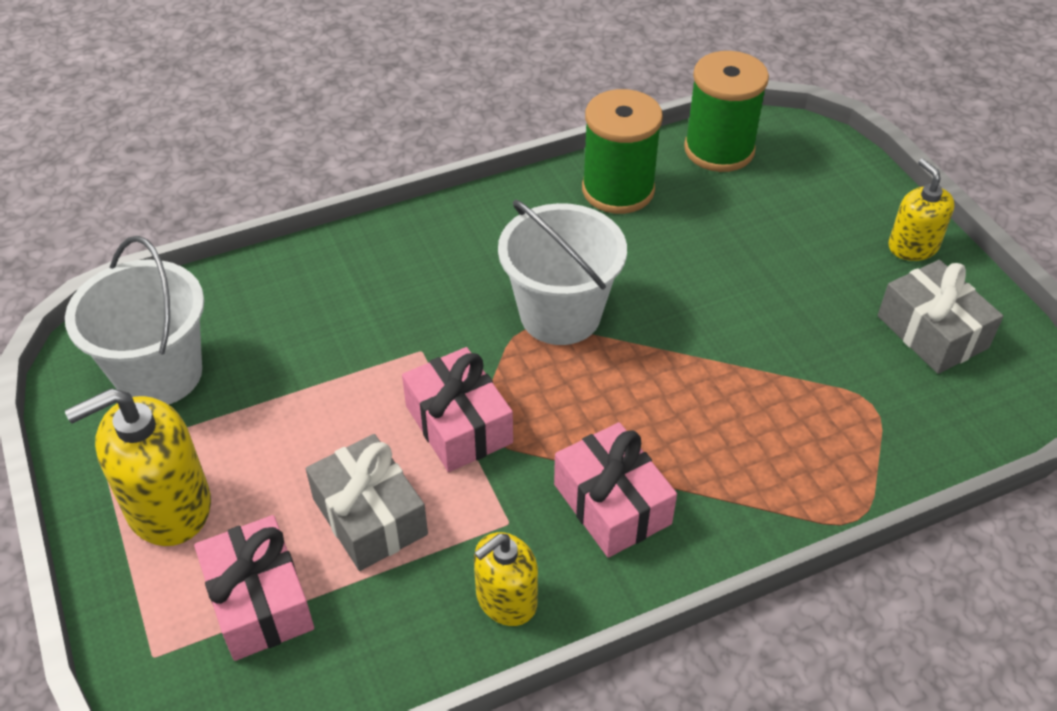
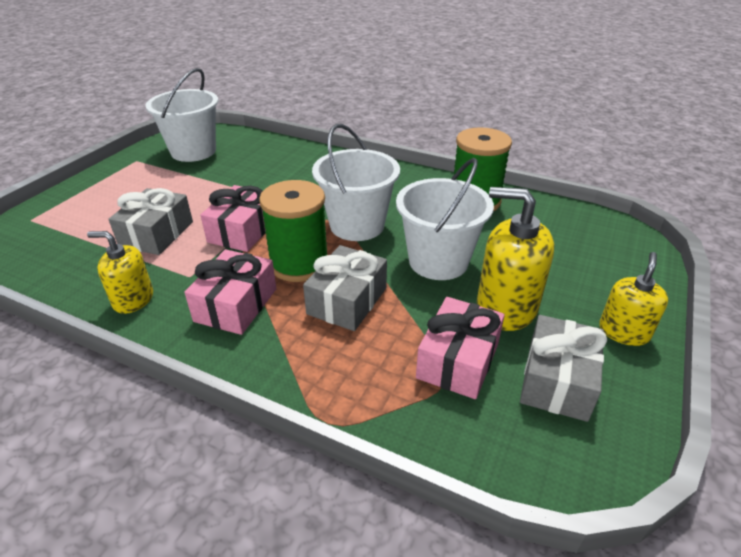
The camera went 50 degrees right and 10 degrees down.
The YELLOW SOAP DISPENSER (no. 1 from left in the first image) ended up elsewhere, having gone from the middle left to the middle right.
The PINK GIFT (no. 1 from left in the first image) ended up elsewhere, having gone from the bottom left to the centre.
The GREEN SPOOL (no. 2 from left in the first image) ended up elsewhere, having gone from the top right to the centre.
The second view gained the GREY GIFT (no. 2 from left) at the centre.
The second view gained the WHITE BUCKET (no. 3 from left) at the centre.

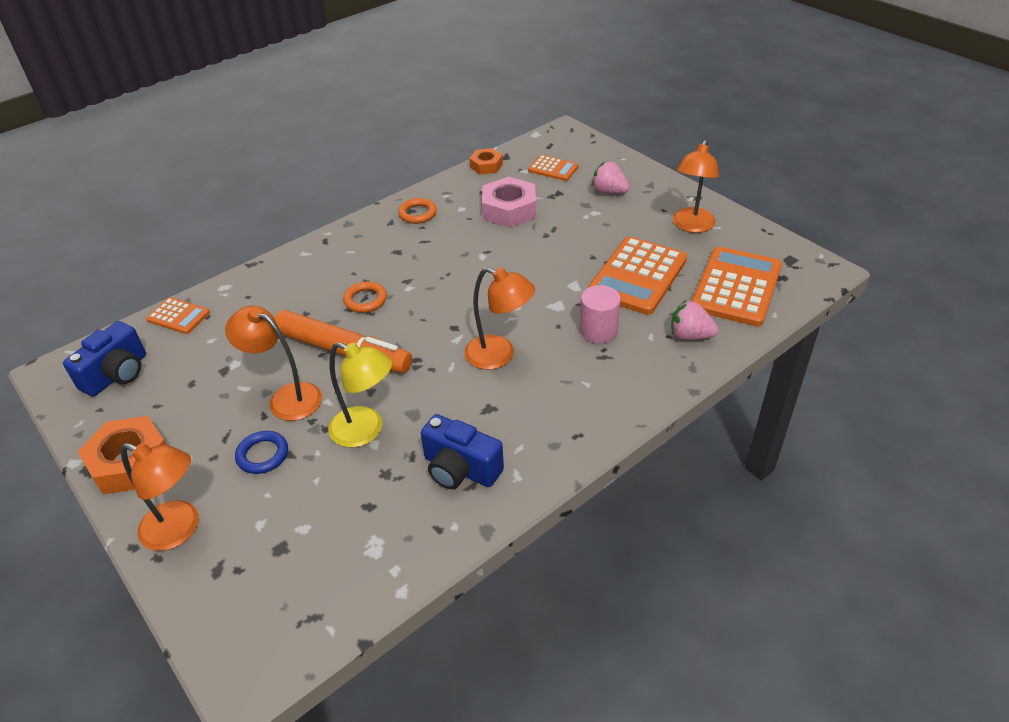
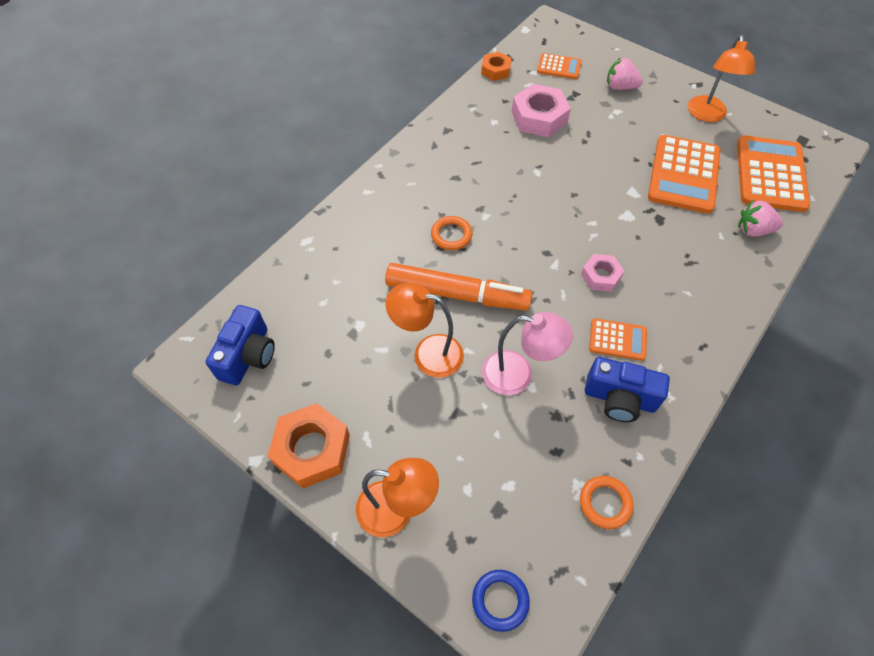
The camera went 15 degrees left and 15 degrees up.
The ORANGE CALCULATOR (no. 1 from left in the first image) ended up elsewhere, having gone from the middle left to the middle right.
The BLUE RING ended up elsewhere, having gone from the middle left to the bottom centre.
What was the YELLOW LAMP at the centre turned into the PINK LAMP at the centre.
The ORANGE RING (no. 2 from left) ended up elsewhere, having gone from the top centre to the bottom right.
Where the ORANGE LAMP (no. 3 from left) stood at the centre, the PINK NUT (no. 2 from left) came to stand at the middle right.
The second view lost the PINK CYLINDER at the centre.

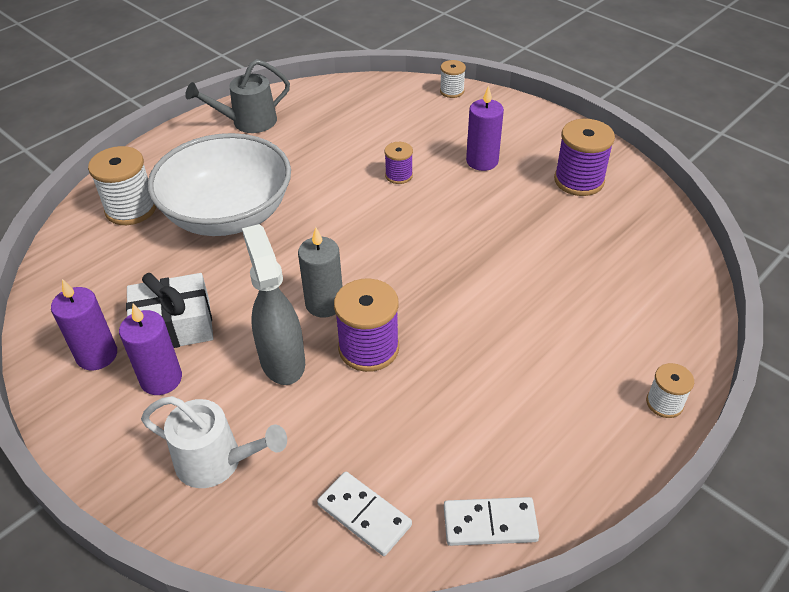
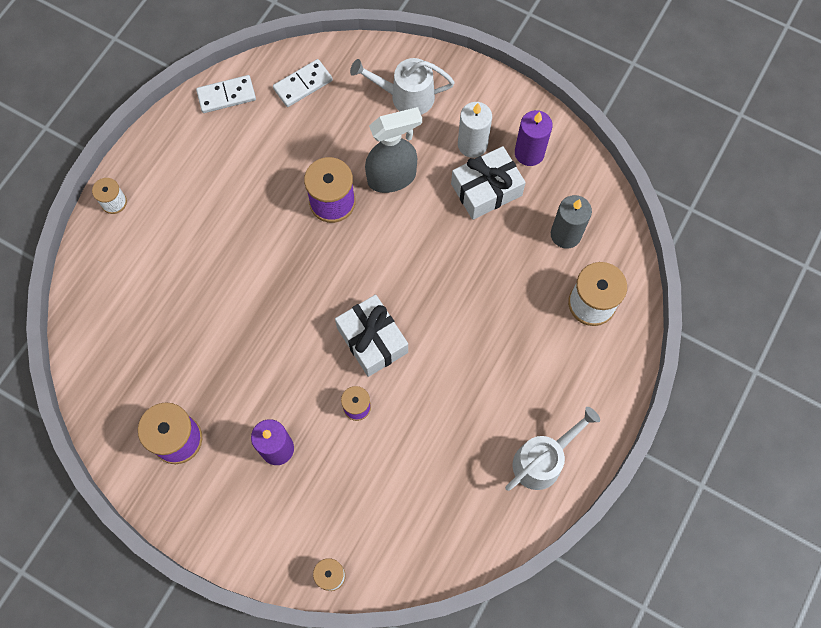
The camera went 165 degrees right and 25 degrees up.
What was the PURPLE CANDLE (no. 2 from left) at the middle left turned into the WHITE CANDLE at the top centre.
The second view lost the WHITE BOWL at the top left.
What was the GREY WATERING CAN at the top left turned into the WHITE WATERING CAN (no. 2 from left) at the bottom right.
The GREY SPRAY BOTTLE at the centre ended up facing another way, 75 degrees counterclockwise from before.
The GREY CANDLE ended up elsewhere, having gone from the centre to the middle right.
The WHITE DOMINO (no. 1 from left in the first image) at the bottom centre ended up facing another way, 60 degrees counterclockwise from before.
The second view gained the WHITE GIFT (no. 1 from left) at the centre.

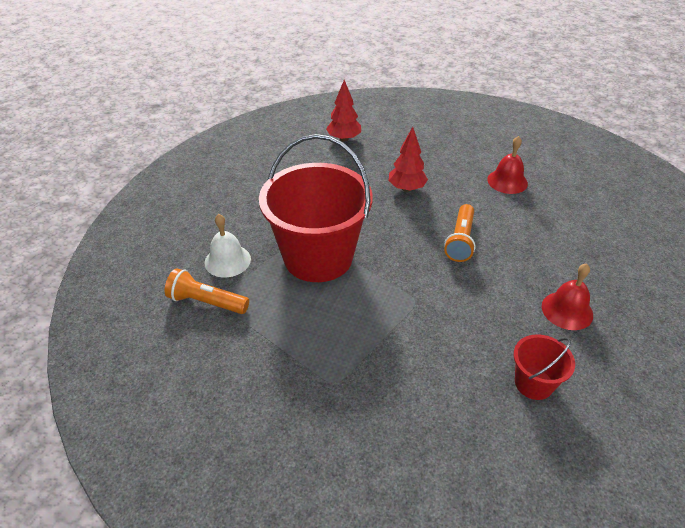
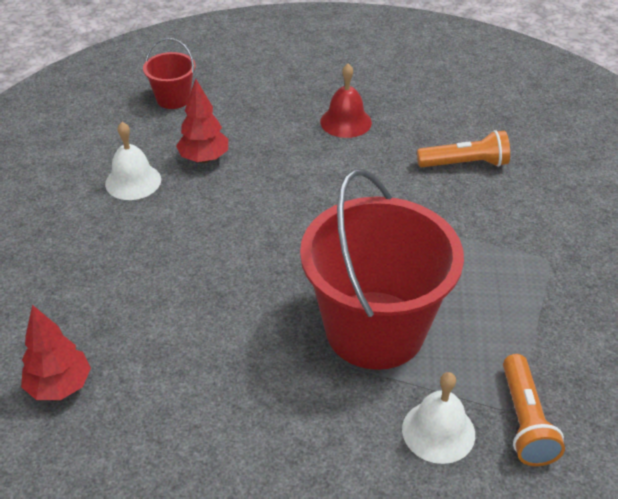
The camera went 110 degrees left and 0 degrees up.
The RED TREE (no. 2 from left) ended up elsewhere, having gone from the top centre to the top left.
The ORANGE FLASHLIGHT (no. 2 from left in the first image) ended up elsewhere, having gone from the middle right to the top right.
What was the RED BELL (no. 1 from left) at the top right turned into the WHITE BELL (no. 1 from left) at the top left.
The RED BUCKET (no. 2 from left in the first image) ended up elsewhere, having gone from the bottom right to the top left.

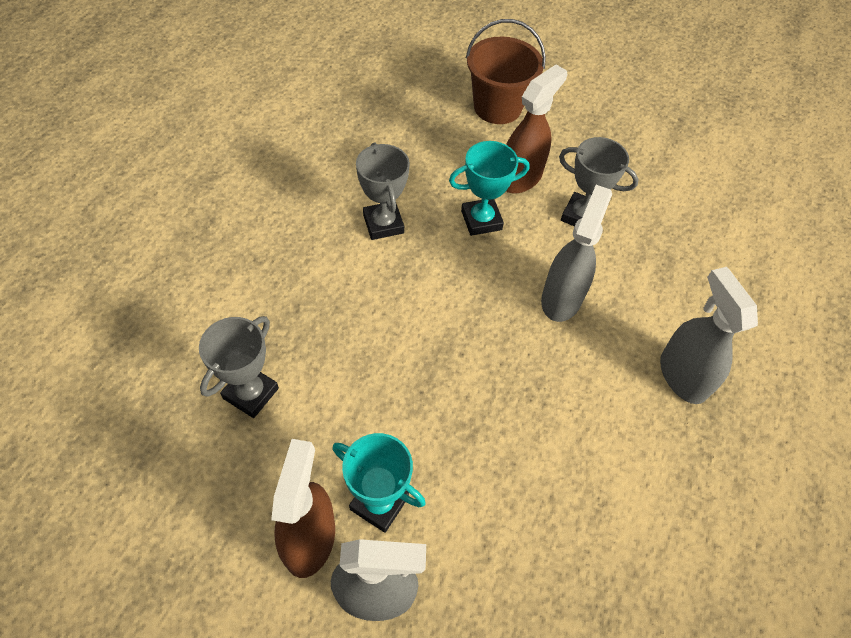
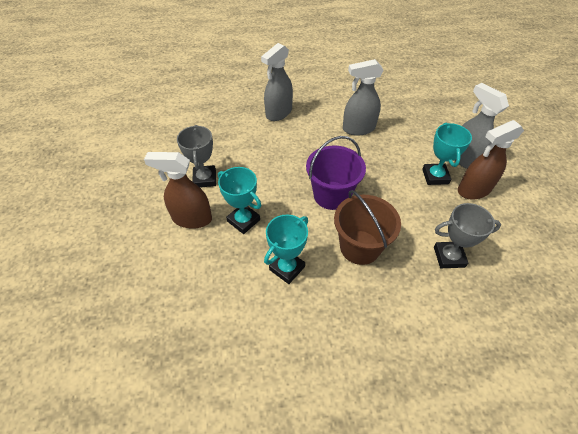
The camera went 120 degrees left and 5 degrees down.
What was the GREY TROPHY (no. 2 from left) at the top centre turned into the TURQUOISE TROPHY (no. 2 from left) at the centre.
The BROWN BUCKET ended up elsewhere, having gone from the top centre to the centre.
The GREY SPRAY BOTTLE (no. 2 from left) ended up elsewhere, having gone from the middle right to the top centre.
The second view gained the PURPLE BUCKET at the centre.

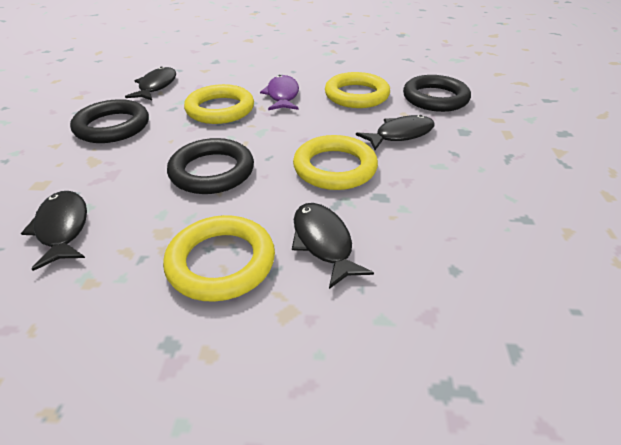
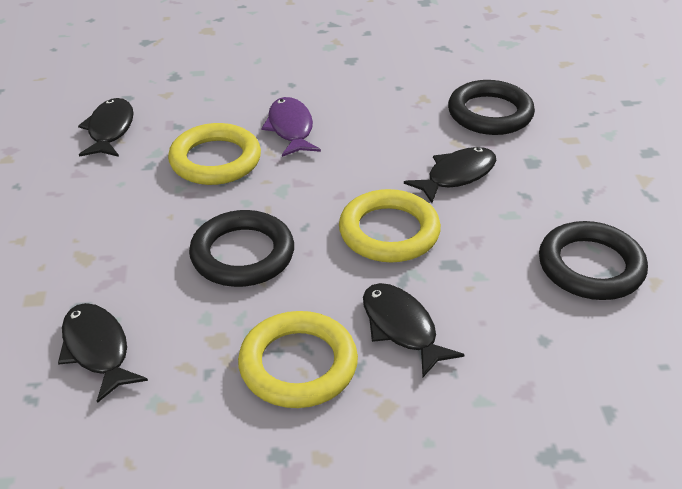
The camera went 10 degrees left and 0 degrees up.
The BLACK RING (no. 1 from left in the first image) ended up elsewhere, having gone from the top left to the middle right.
The second view lost the YELLOW RING (no. 4 from left) at the top centre.

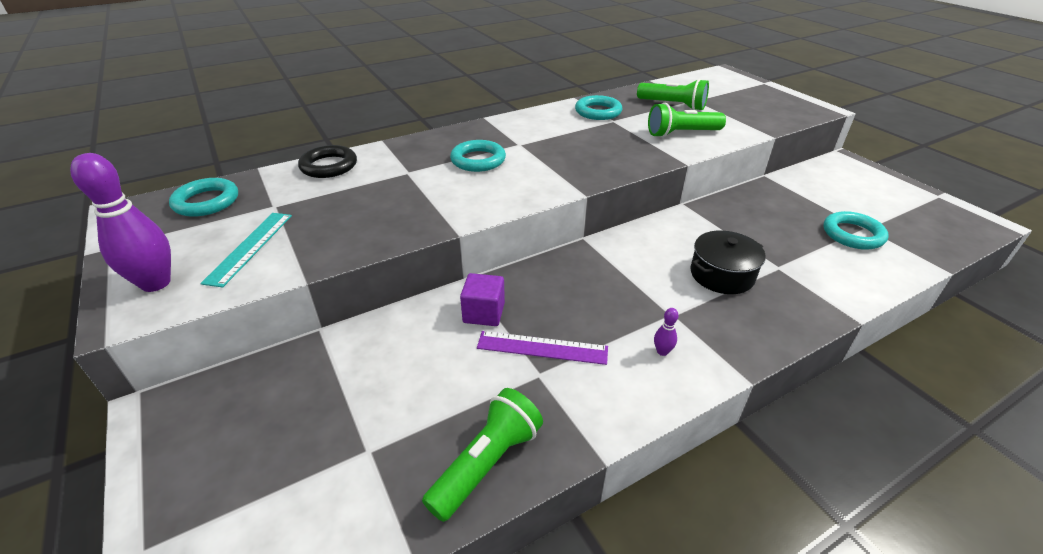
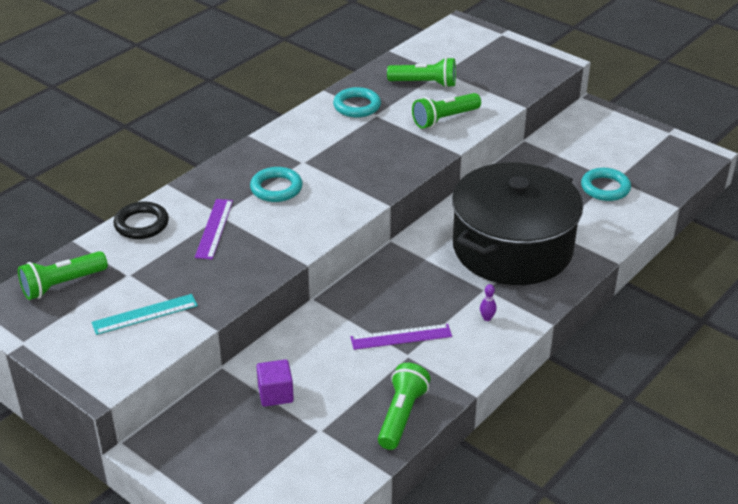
The camera went 20 degrees left and 0 degrees up.
The second view lost the PURPLE BOWLING PIN (no. 1 from left) at the middle left.
Where the TURQUOISE RING (no. 1 from left) stood at the middle left, the GREEN FLASHLIGHT (no. 1 from left) came to stand at the middle left.
The TURQUOISE RULER at the middle left ended up facing another way, 75 degrees clockwise from before.
The PURPLE CUBE ended up elsewhere, having gone from the centre to the bottom centre.
The size of the BLACK POT at the middle right changed by a factor of 2.32.
The second view gained the PURPLE RULER (no. 1 from left) at the middle left.

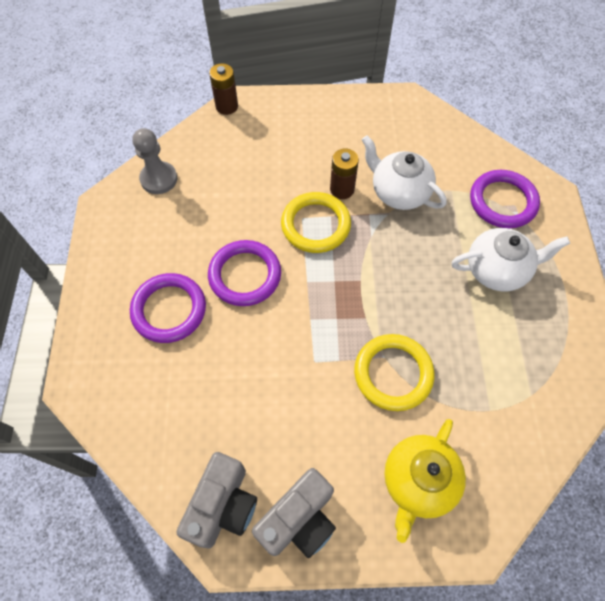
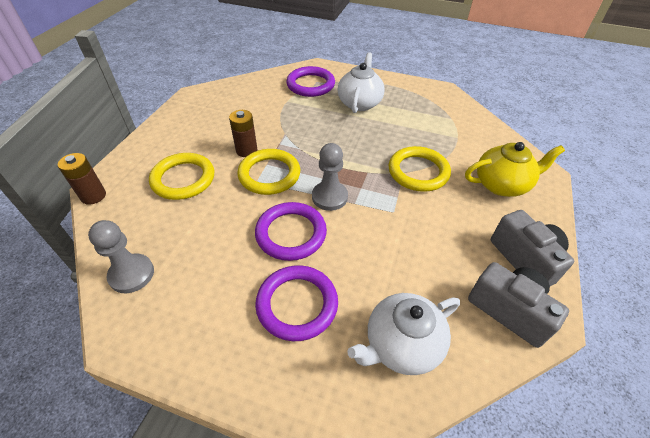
The camera went 70 degrees left and 15 degrees down.
The WHITE TEAPOT (no. 1 from left in the first image) ended up elsewhere, having gone from the top right to the bottom centre.
The YELLOW TEAPOT at the bottom right ended up facing another way, 60 degrees counterclockwise from before.
The second view gained the YELLOW RING (no. 1 from left) at the middle left.
The second view gained the GREY PAWN (no. 2 from left) at the centre.

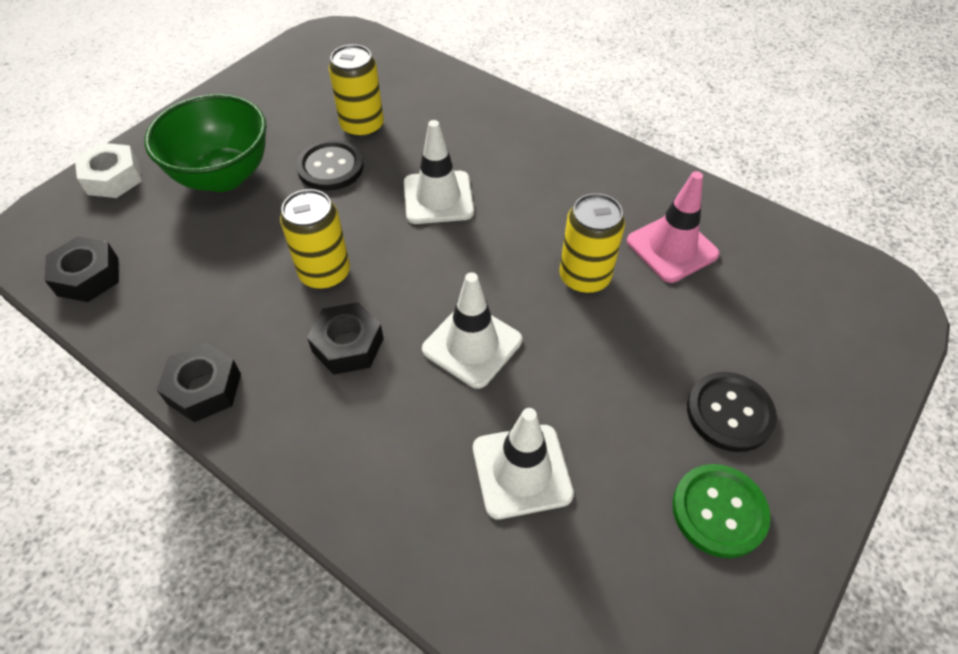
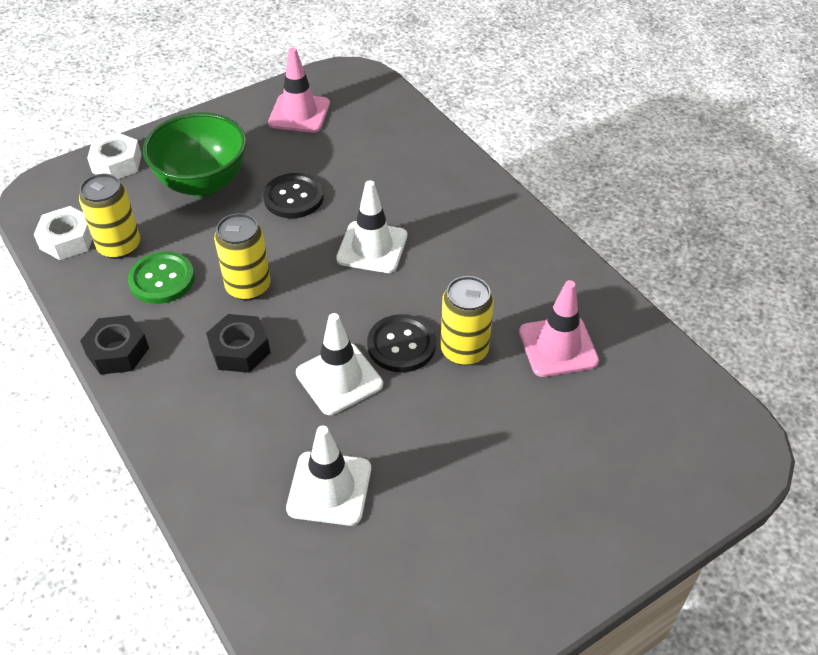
The camera went 20 degrees right and 5 degrees down.
What was the BLACK NUT (no. 1 from left) at the middle left turned into the WHITE NUT (no. 1 from left) at the middle left.
The YELLOW CAN (no. 2 from left in the first image) ended up elsewhere, having gone from the top centre to the top left.
The GREEN BUTTON ended up elsewhere, having gone from the bottom right to the middle left.
The BLACK BUTTON (no. 2 from left) ended up elsewhere, having gone from the middle right to the centre.
The second view gained the PINK TRAFFIC CONE (no. 1 from left) at the top centre.

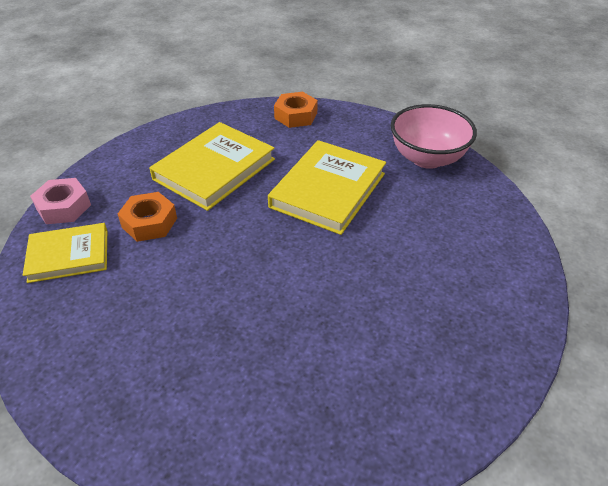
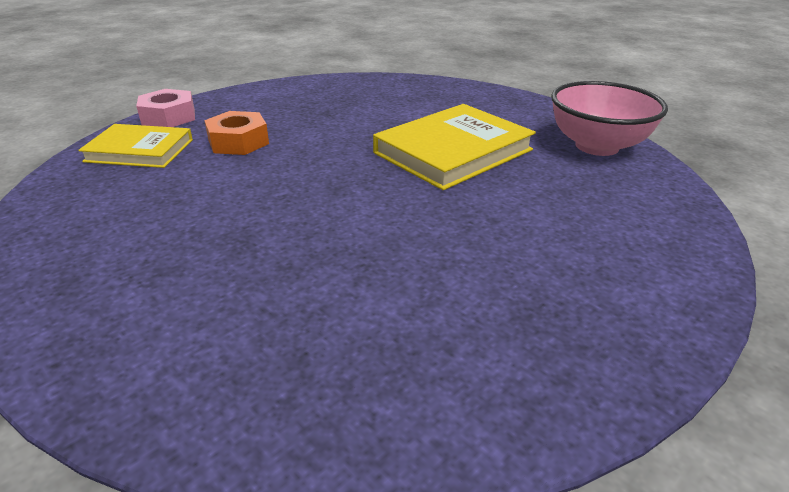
The camera went 20 degrees right and 10 degrees down.
The second view lost the YELLOW BOOK (no. 2 from left) at the centre.
The second view lost the ORANGE NUT (no. 2 from left) at the top centre.

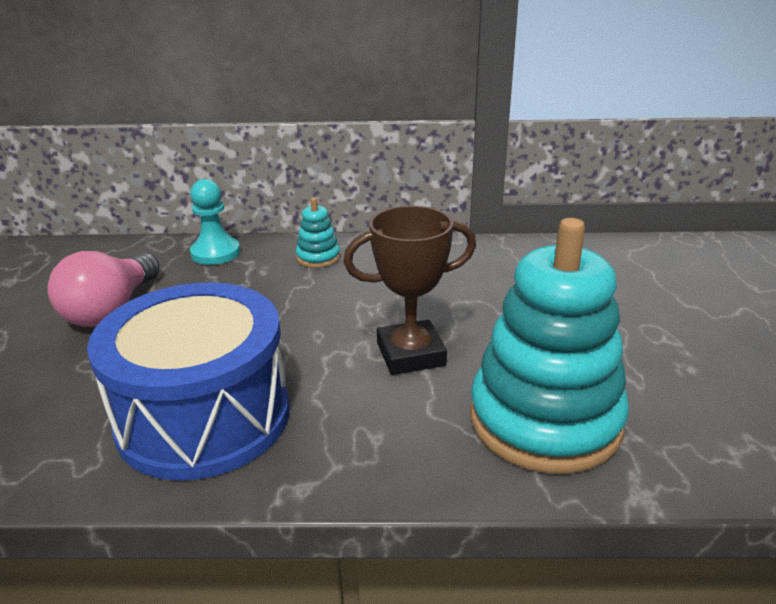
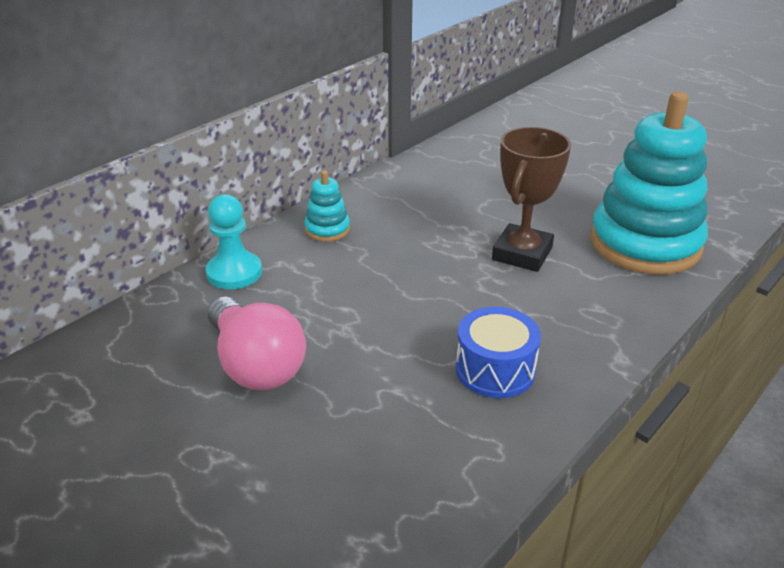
The camera went 50 degrees left and 5 degrees up.
The size of the BLUE DRUM at the middle left changed by a factor of 0.51.

